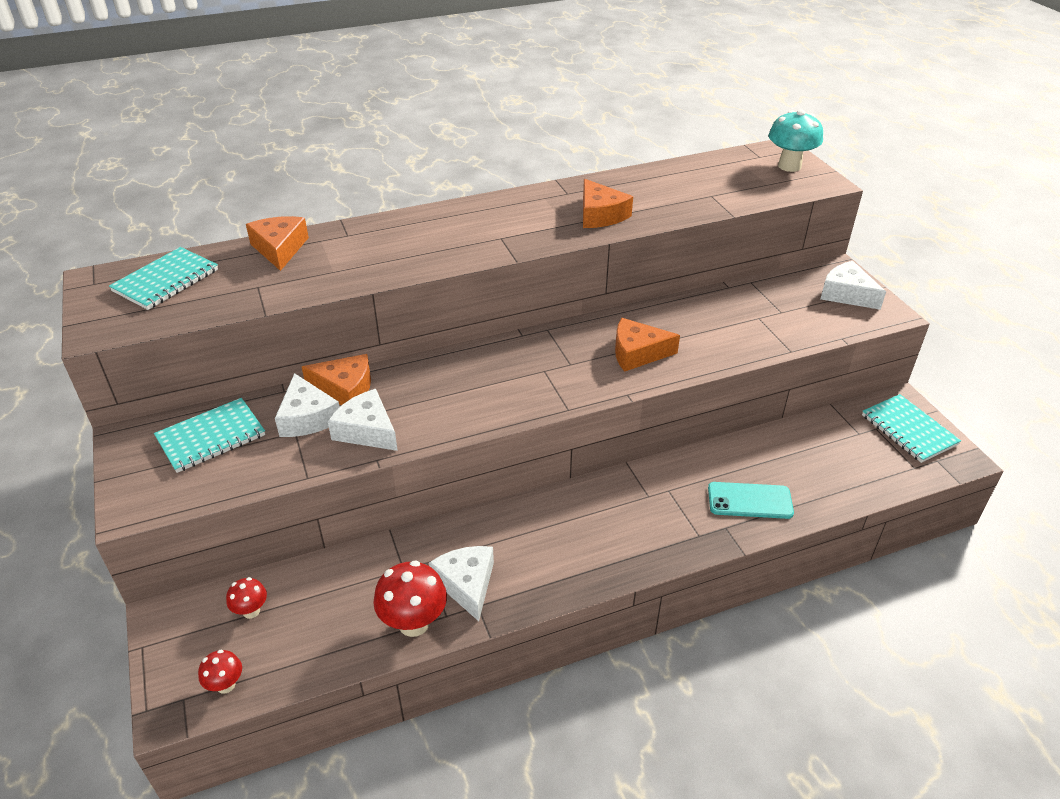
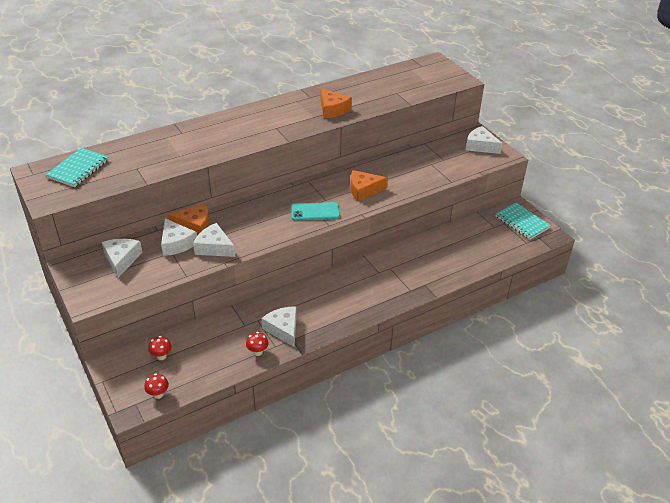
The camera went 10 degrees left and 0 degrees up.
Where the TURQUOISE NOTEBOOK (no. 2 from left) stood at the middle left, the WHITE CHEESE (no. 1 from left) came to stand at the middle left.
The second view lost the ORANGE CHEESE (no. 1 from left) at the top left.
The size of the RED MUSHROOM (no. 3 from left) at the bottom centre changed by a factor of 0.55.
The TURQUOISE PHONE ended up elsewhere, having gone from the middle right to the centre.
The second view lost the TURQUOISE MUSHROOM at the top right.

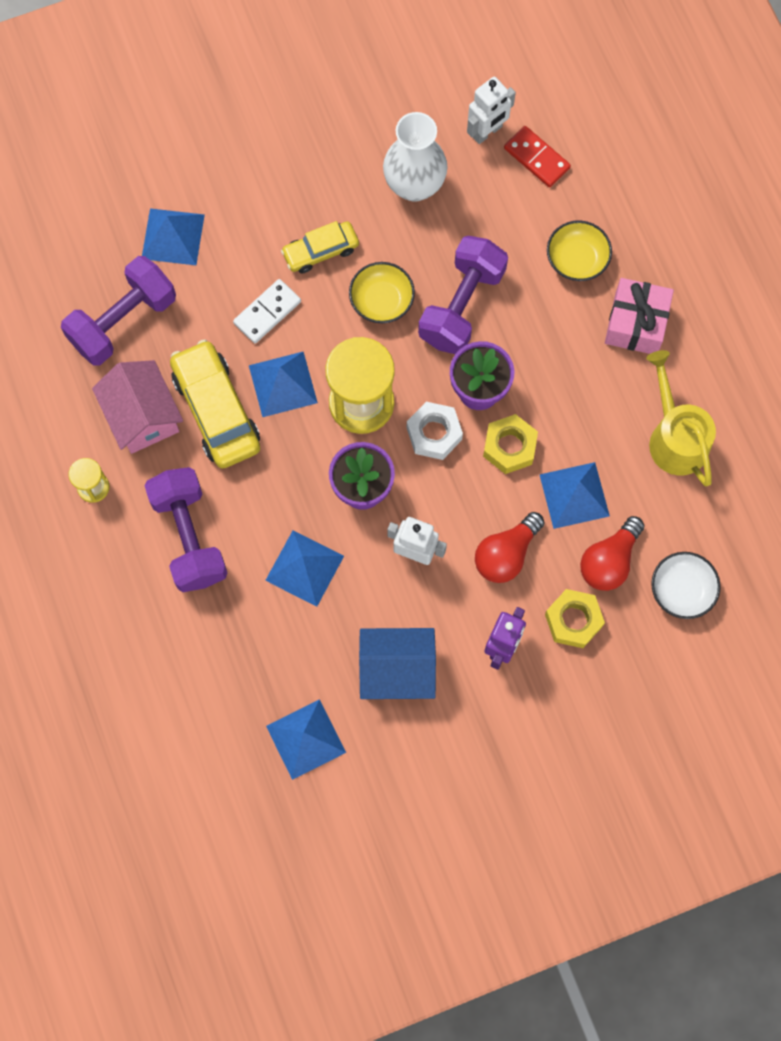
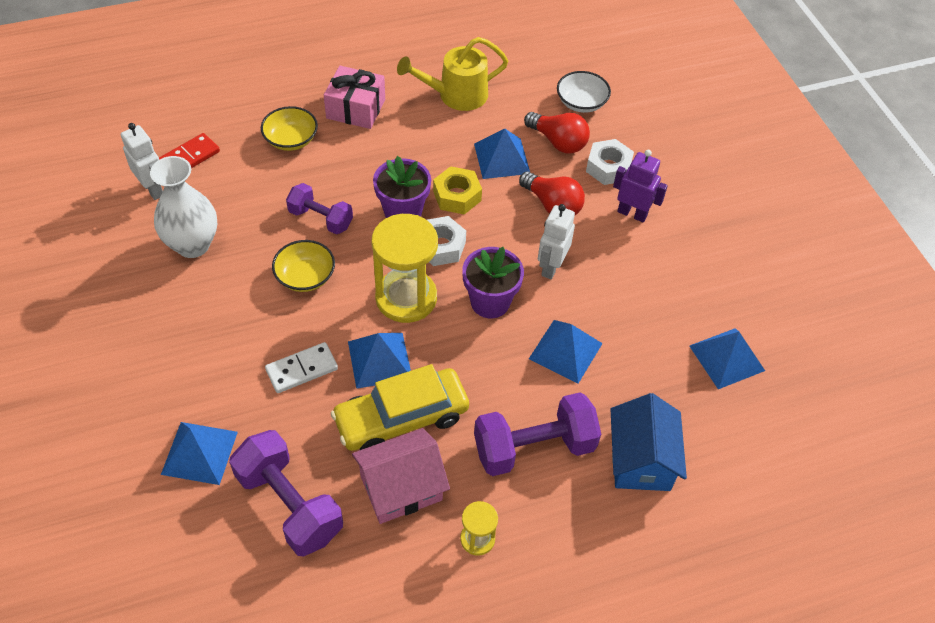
The camera went 90 degrees left and 20 degrees down.
The WHITE DOMINO at the top centre ended up facing another way, 75 degrees counterclockwise from before.
The second view lost the YELLOW CAR (no. 2 from left) at the top centre.
The BLUE HOUSE ended up elsewhere, having gone from the centre to the bottom right.
The size of the PURPLE DUMBBELL (no. 3 from left in the first image) at the top centre changed by a factor of 0.63.
What was the YELLOW NUT (no. 2 from left) at the middle right turned into the WHITE NUT (no. 2 from left) at the top centre.

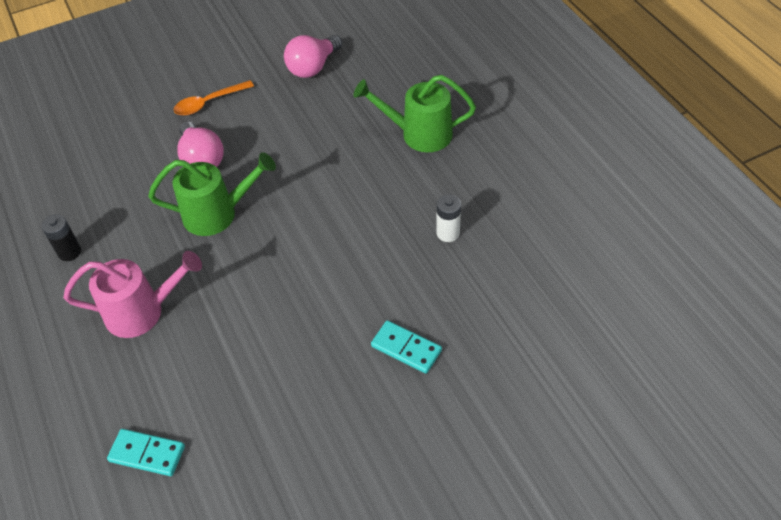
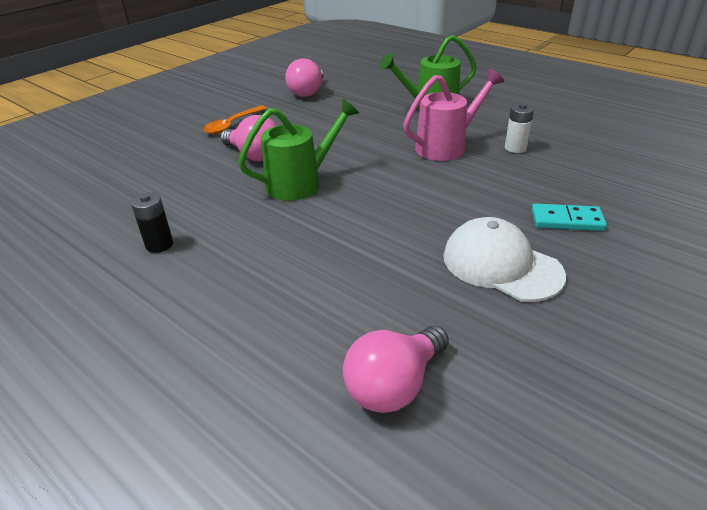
The camera went 25 degrees left and 15 degrees down.
The PINK WATERING CAN ended up elsewhere, having gone from the middle left to the top centre.
Where the TURQUOISE DOMINO (no. 1 from left) stood at the bottom left, the PINK LIGHT BULB (no. 3 from left) came to stand at the bottom centre.
The second view gained the WHITE CAP at the middle right.

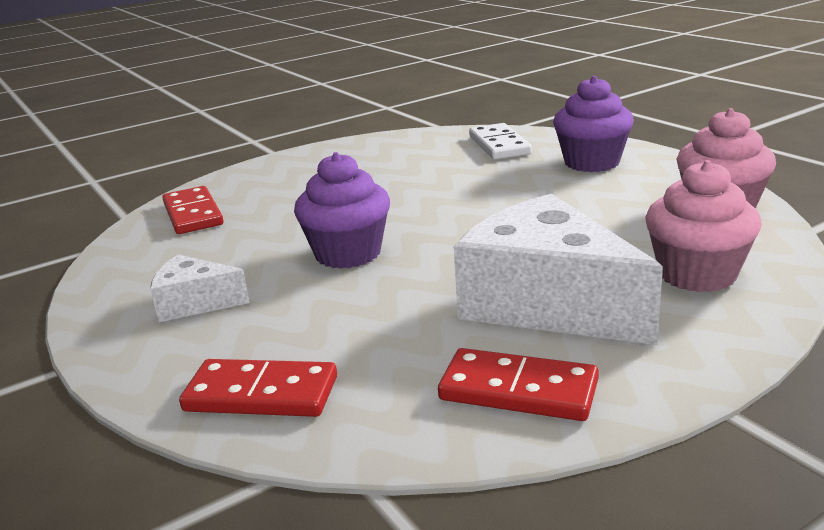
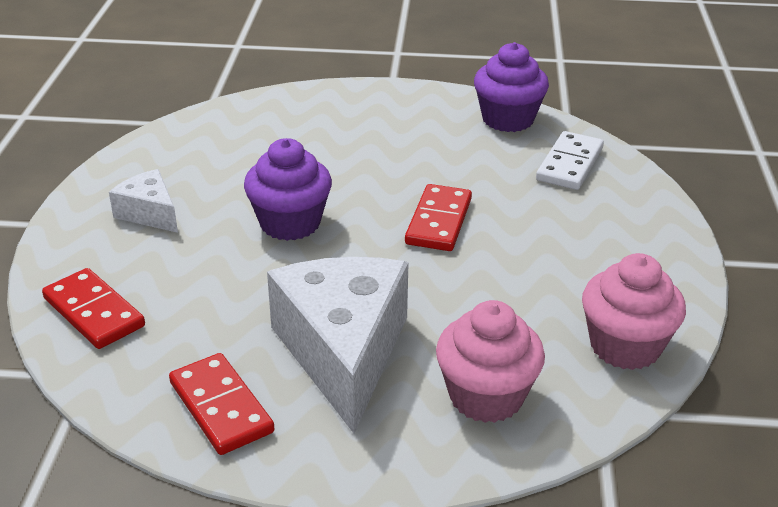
The camera went 35 degrees right and 10 degrees up.
The RED DOMINO (no. 1 from left in the first image) ended up elsewhere, having gone from the middle left to the centre.
The PURPLE CUPCAKE (no. 2 from left) ended up elsewhere, having gone from the top right to the top centre.

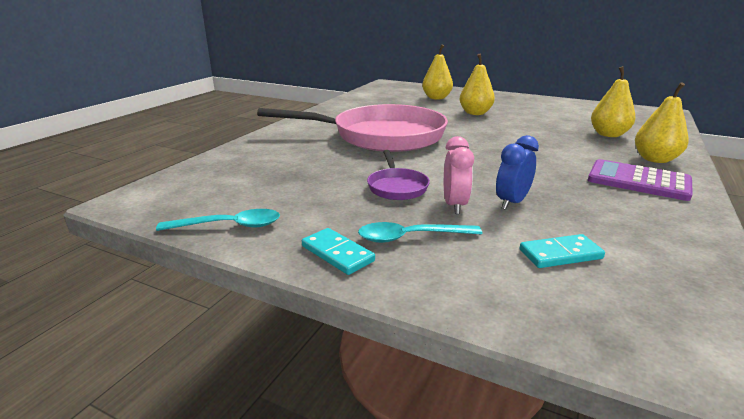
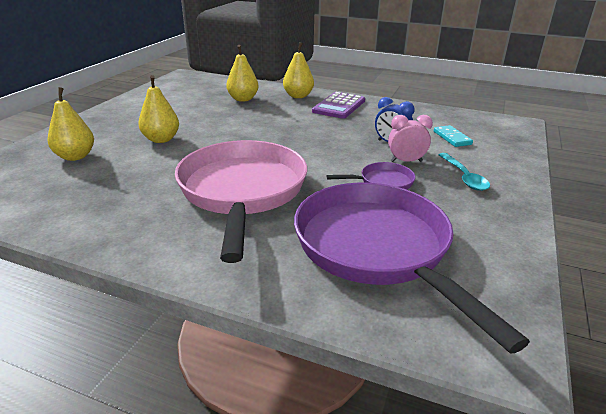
The camera went 95 degrees left and 5 degrees up.
The second view lost the TURQUOISE SPOON (no. 1 from left) at the middle left.
The second view lost the TURQUOISE DOMINO (no. 1 from left) at the centre.
The second view gained the PURPLE PAN (no. 2 from left) at the middle right.

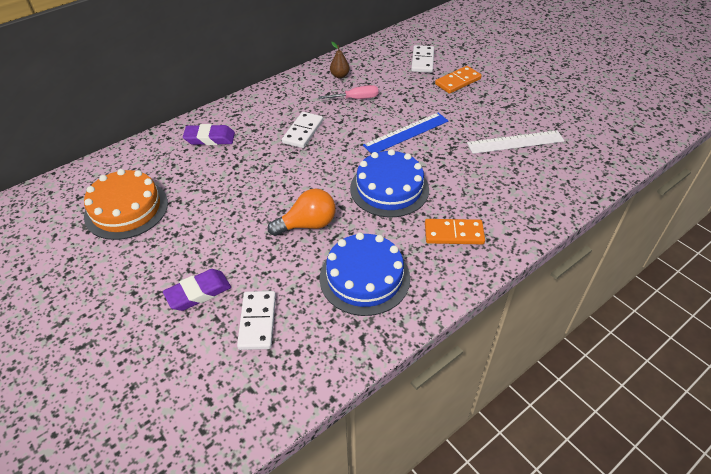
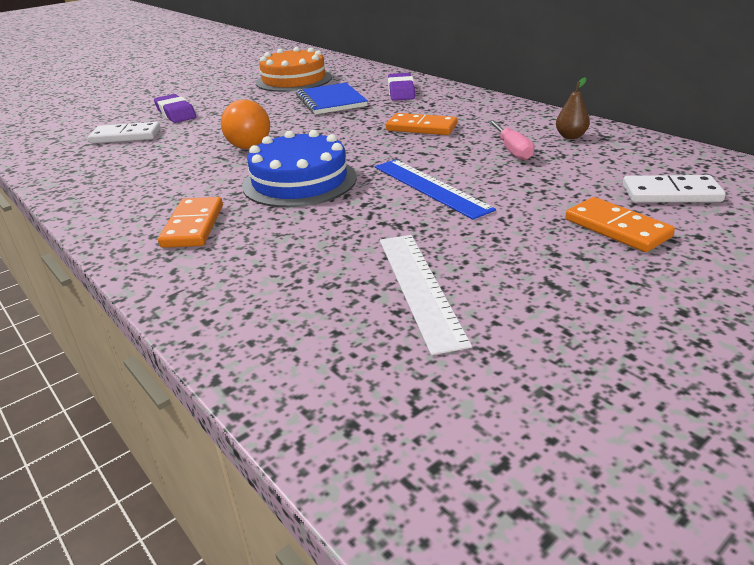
The camera went 90 degrees right and 15 degrees down.
What was the WHITE DOMINO (no. 2 from left) at the top centre turned into the ORANGE DOMINO (no. 2 from left) at the top centre.
The second view lost the BLUE CAKE (no. 1 from left) at the centre.
The second view gained the BLUE NOTEBOOK at the top centre.

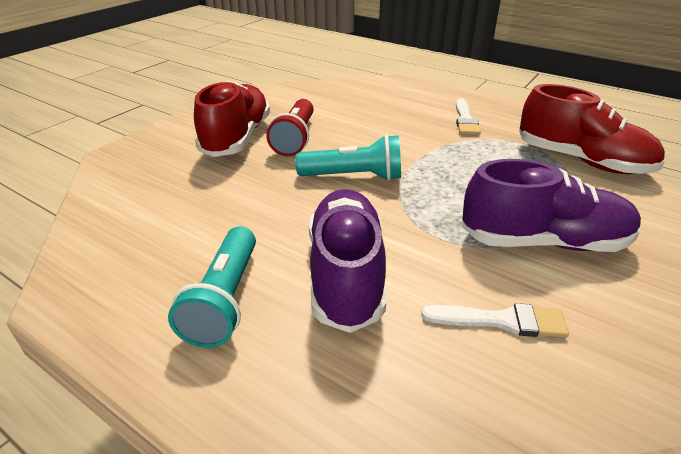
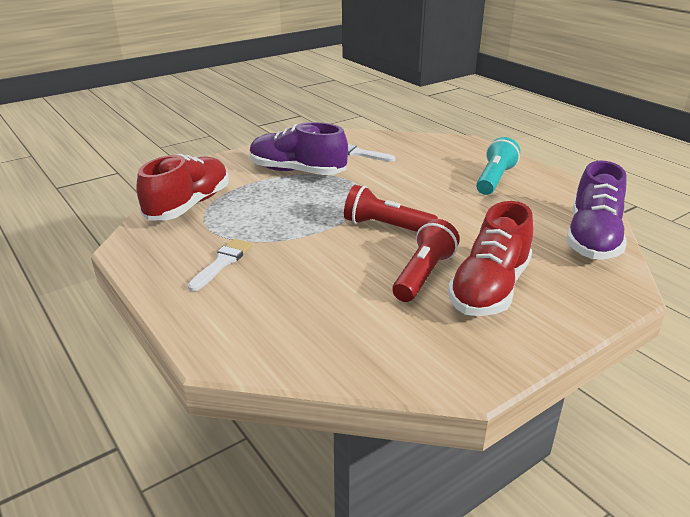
The camera went 160 degrees left and 5 degrees down.
What was the TURQUOISE FLASHLIGHT (no. 2 from left) at the centre turned into the RED FLASHLIGHT (no. 1 from left) at the centre.
The PURPLE SHOE (no. 1 from left in the first image) ended up elsewhere, having gone from the centre to the middle right.
The RED SHOE (no. 2 from left in the first image) at the top right ended up facing another way, 60 degrees clockwise from before.

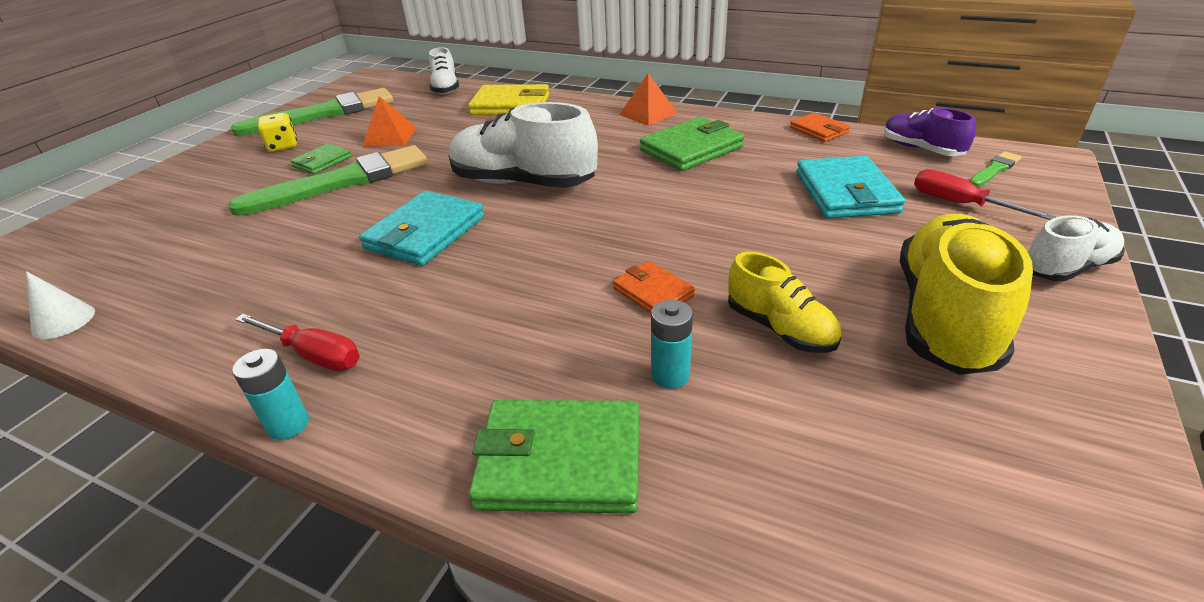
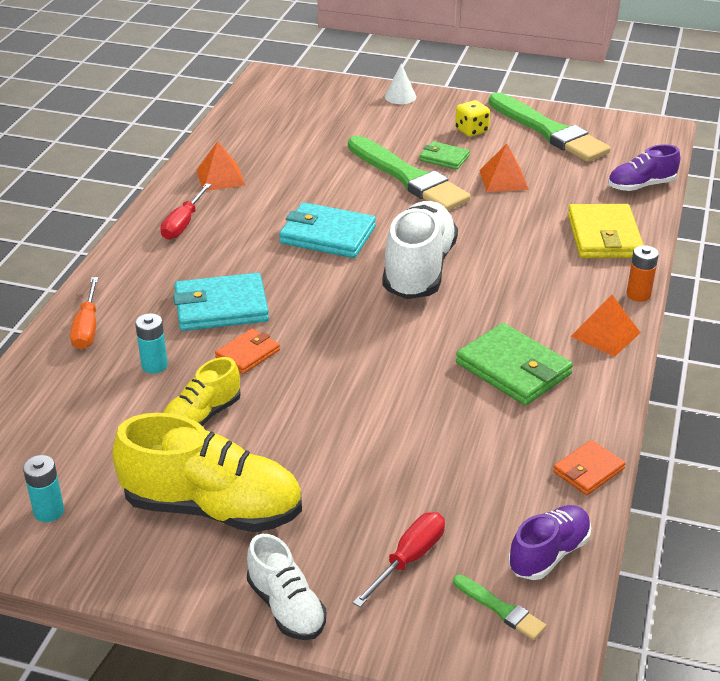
The camera went 80 degrees right and 0 degrees up.
The WHITE CONE ended up elsewhere, having gone from the middle left to the top centre.
The TURQUOISE BATTERY (no. 1 from left) ended up elsewhere, having gone from the middle left to the bottom left.
What was the WHITE SHOE (no. 1 from left) at the top centre turned into the PURPLE SHOE (no. 2 from left) at the top right.
Where the GREEN WALLET (no. 2 from left) stood at the bottom centre, the ORANGE SCREWDRIVER came to stand at the middle left.
The TURQUOISE WALLET (no. 2 from left in the first image) ended up elsewhere, having gone from the top right to the middle left.
The second view gained the ORANGE PYRAMID (no. 1 from left) at the top left.
The second view gained the ORANGE BATTERY at the middle right.

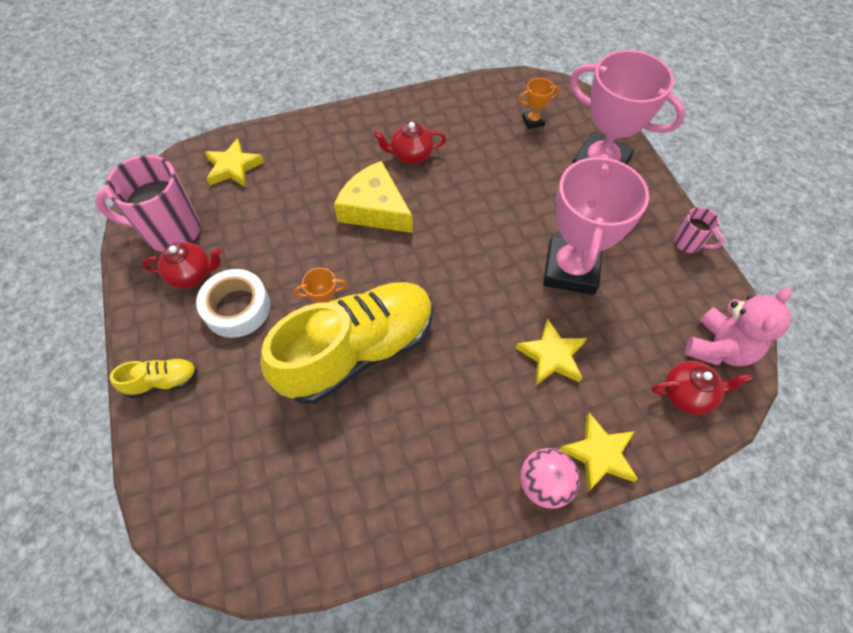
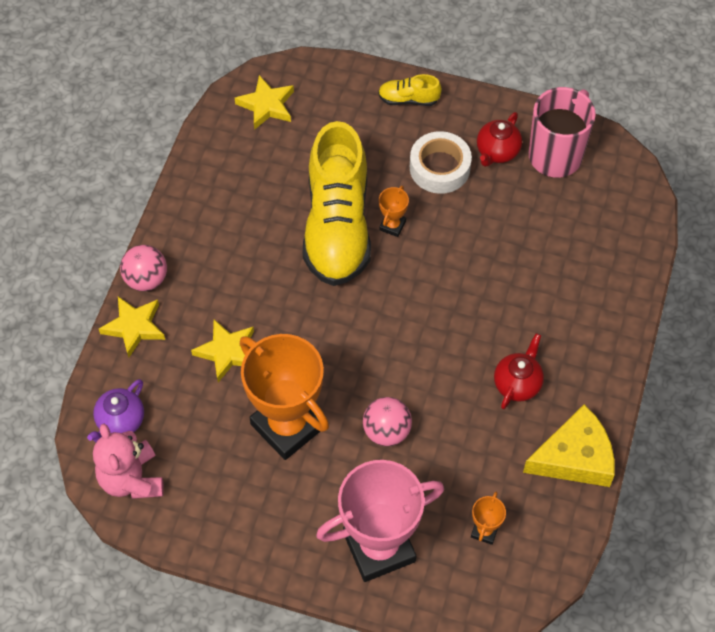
The camera went 125 degrees right and 0 degrees up.
The YELLOW SHOE (no. 1 from left in the first image) at the middle left ended up facing another way, 75 degrees clockwise from before.
The YELLOW STAR (no. 1 from left in the first image) ended up elsewhere, having gone from the top left to the top centre.
The YELLOW CHEESE ended up elsewhere, having gone from the top centre to the bottom right.
What was the PINK TROPHY (no. 1 from left) at the middle right turned into the ORANGE TROPHY (no. 1 from left) at the centre.
What was the RED TEAPOT (no. 3 from left) at the middle right turned into the PURPLE TEAPOT at the middle left.
The second view lost the PINK MUG (no. 2 from left) at the middle right.
The second view gained the PINK BALL (no. 2 from left) at the centre.

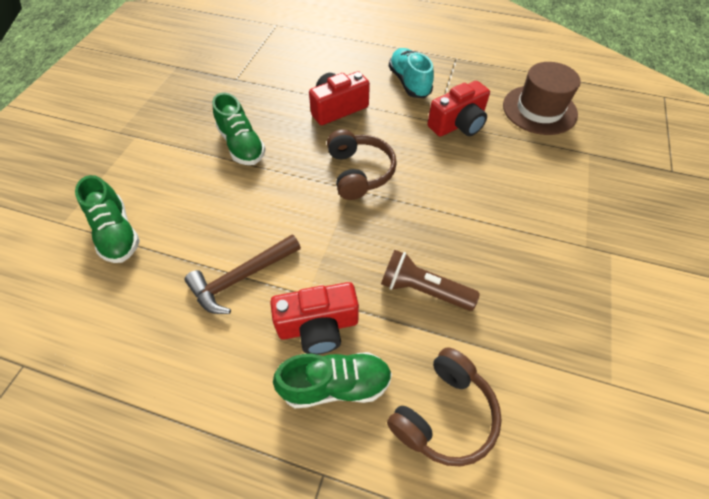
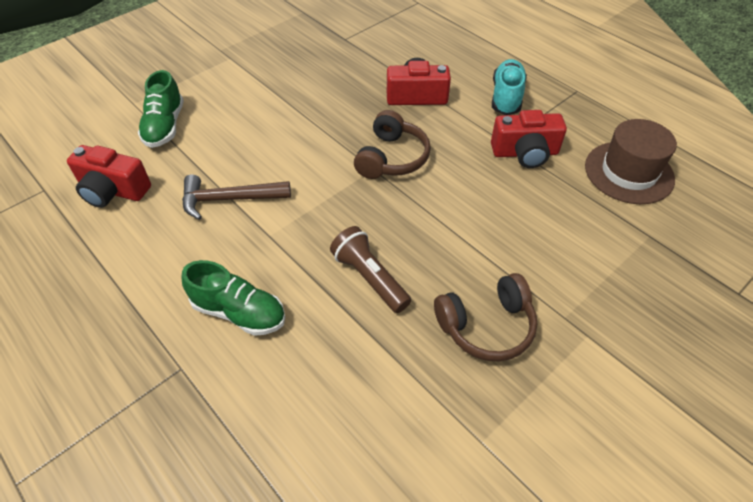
The camera went 30 degrees right and 5 degrees down.
The second view lost the GREEN SHOE (no. 2 from left) at the top centre.
The RED CAMERA (no. 1 from left) ended up elsewhere, having gone from the centre to the middle left.
The BROWN HEADPHONES (no. 2 from left) ended up elsewhere, having gone from the bottom centre to the centre.

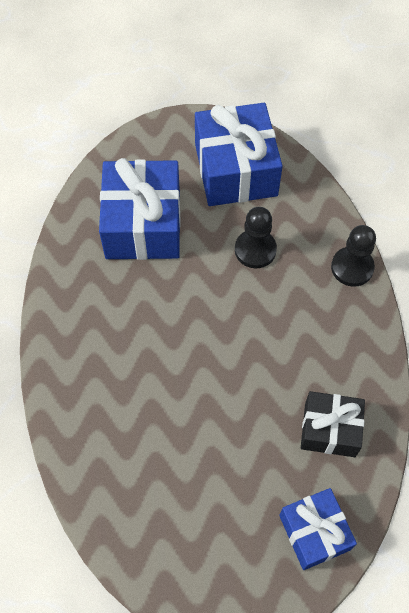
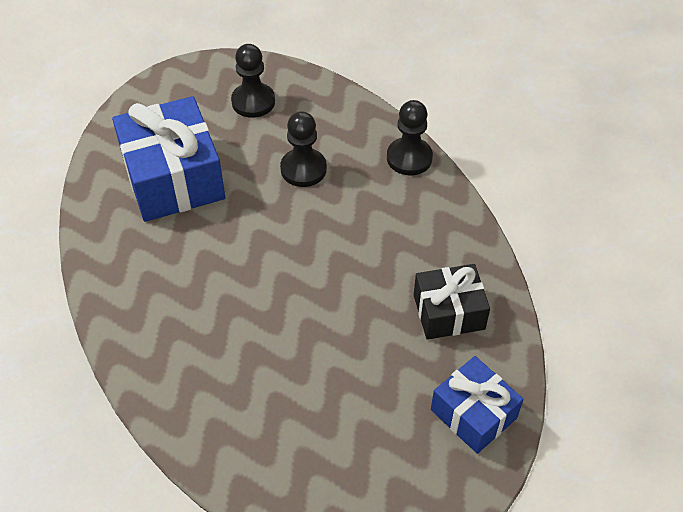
The camera went 20 degrees left and 10 degrees down.
Where the BLUE GIFT (no. 2 from left) stood at the top centre, the BLACK PAWN (no. 1 from left) came to stand at the top centre.

